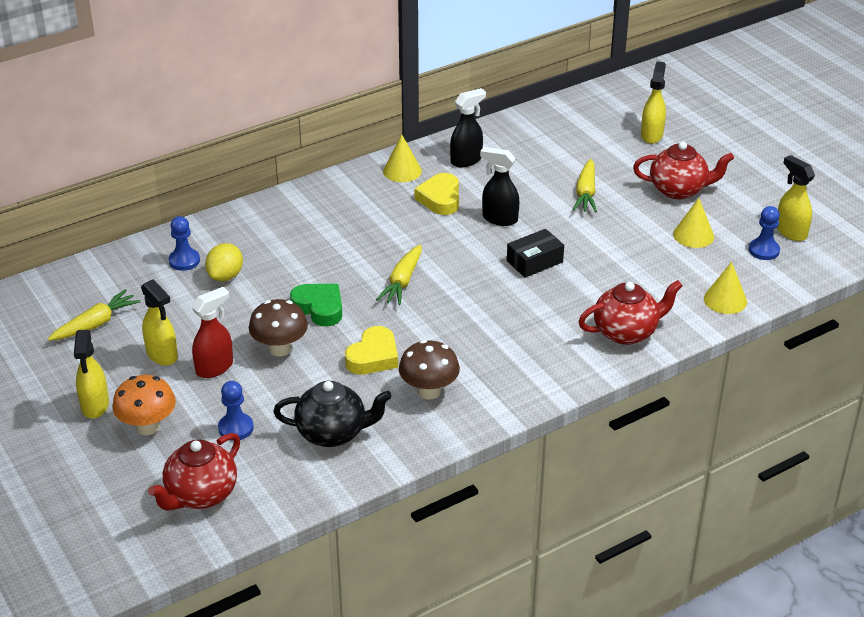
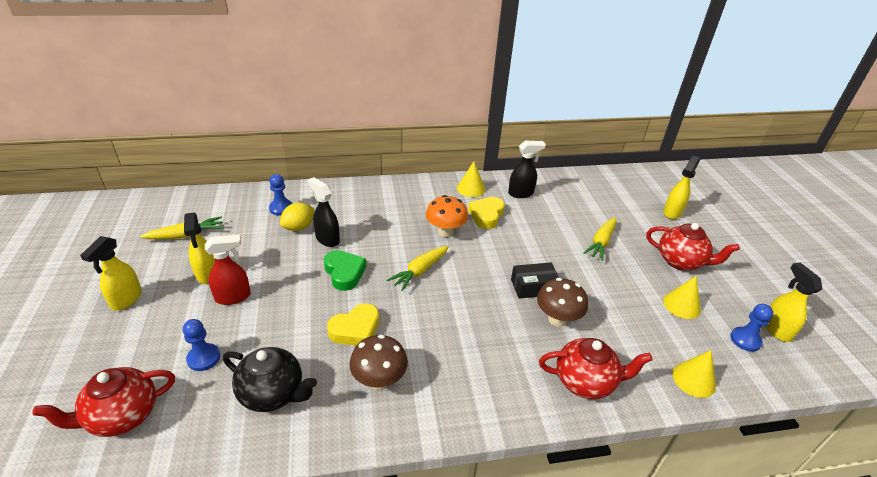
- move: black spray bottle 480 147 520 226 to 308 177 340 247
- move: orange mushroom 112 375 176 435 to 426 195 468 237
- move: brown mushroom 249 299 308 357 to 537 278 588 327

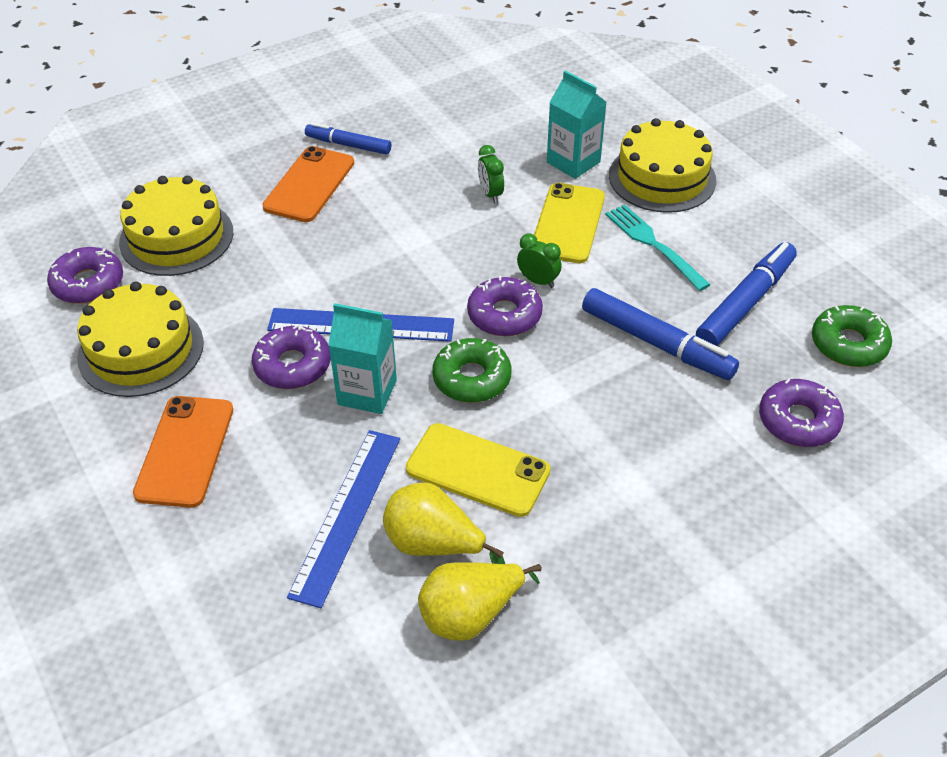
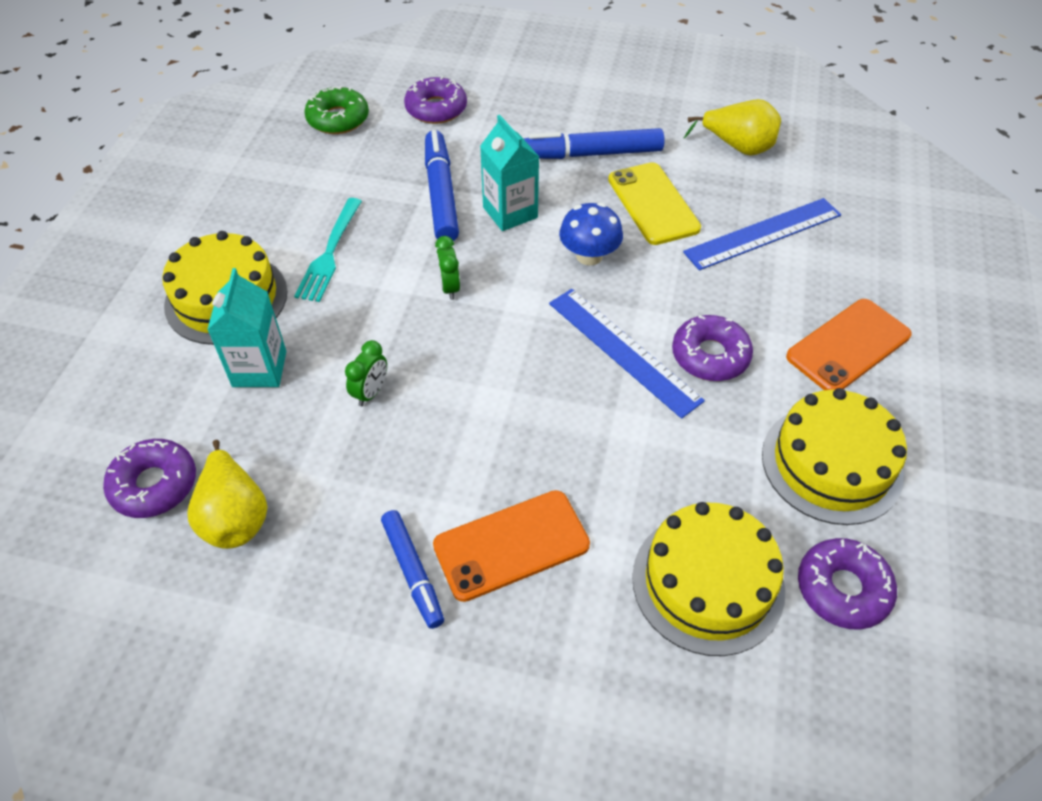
- move: purple donut 467 276 543 336 to 103 439 196 518
- move: yellow pear 383 482 505 564 to 188 440 268 549
- move: turquoise carton 328 303 397 414 to 480 115 539 231
- move: blue marker 696 242 797 346 to 524 128 665 159
- replace: green donut 432 338 512 403 to blue mushroom 559 203 623 266
- delete: yellow phone 534 183 605 263

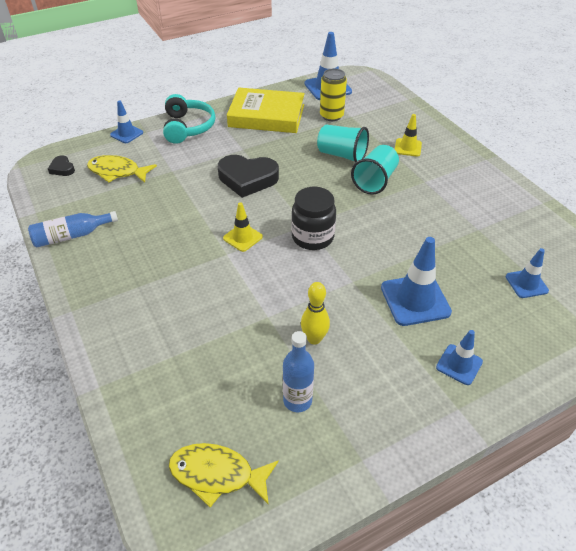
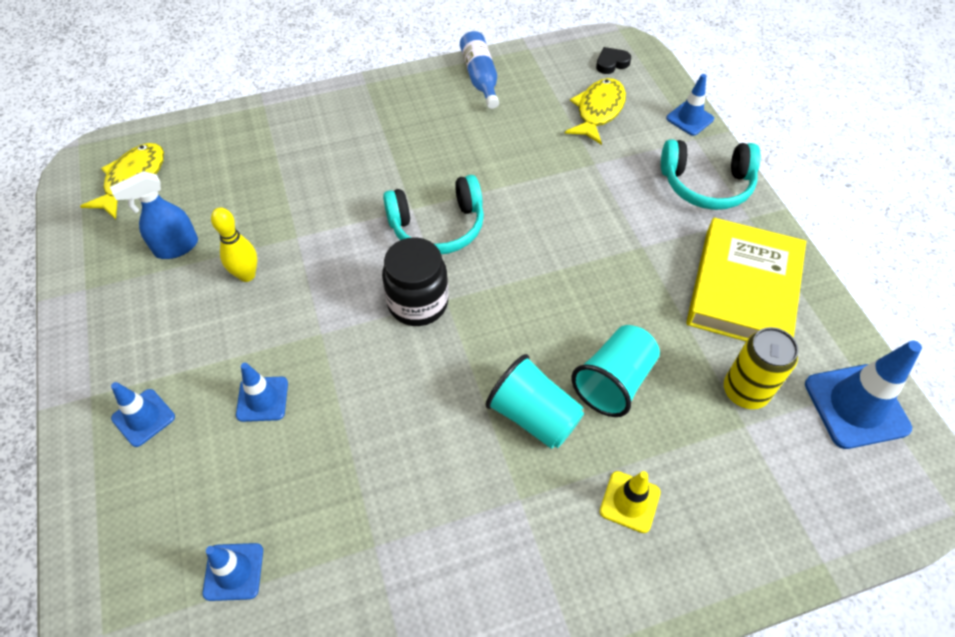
- replace: blue bottle 283 331 314 412 to blue spray bottle 110 171 198 259
- resize: blue traffic cone 381 237 452 326 = 236 363 288 422 x0.59
- replace: yellow traffic cone 223 202 263 252 to turquoise headphones 383 175 484 254
- delete: black heart 218 155 279 198

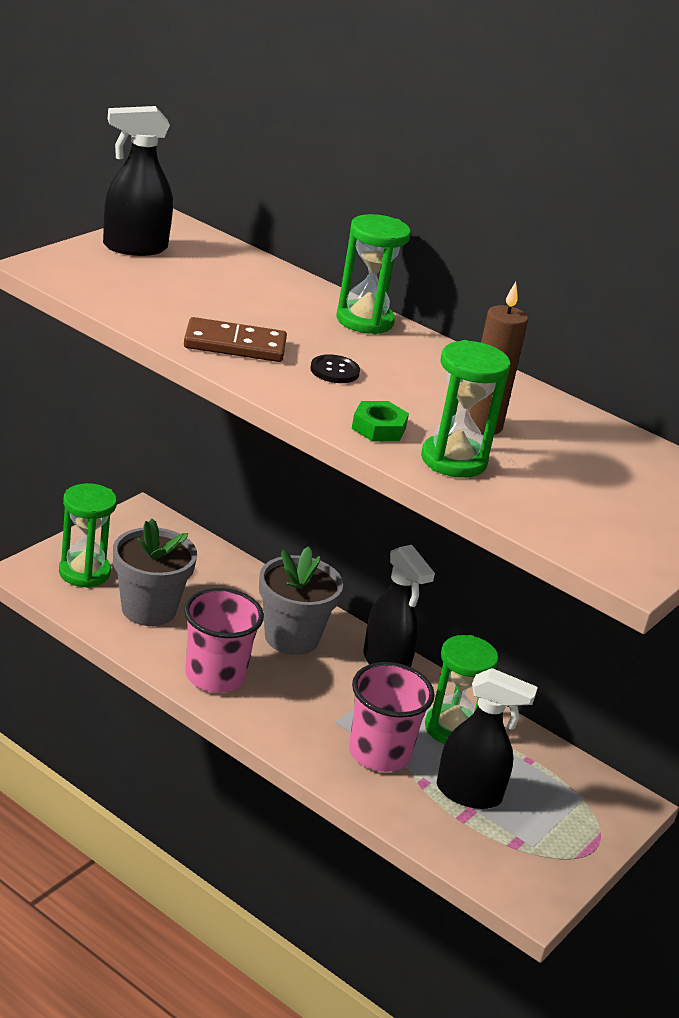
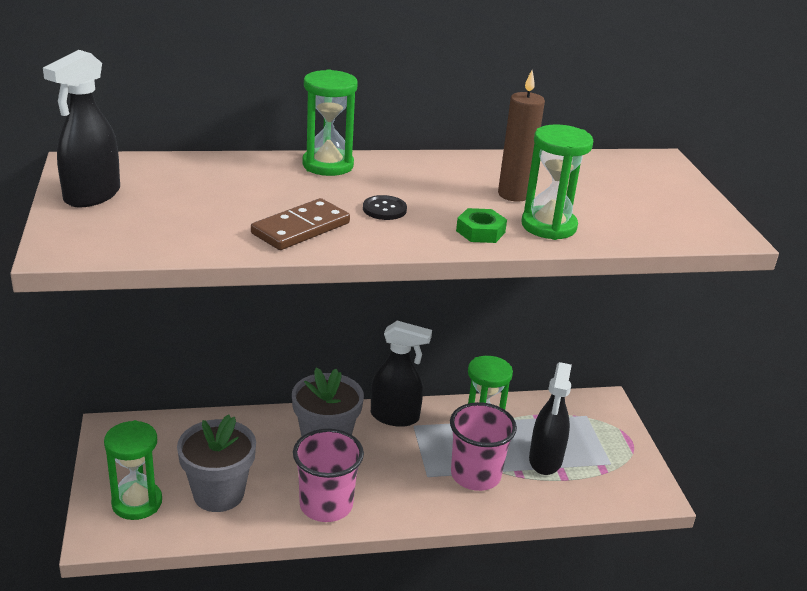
- rotate: black spray bottle 437 668 538 809 = 529 362 572 475 135 degrees clockwise

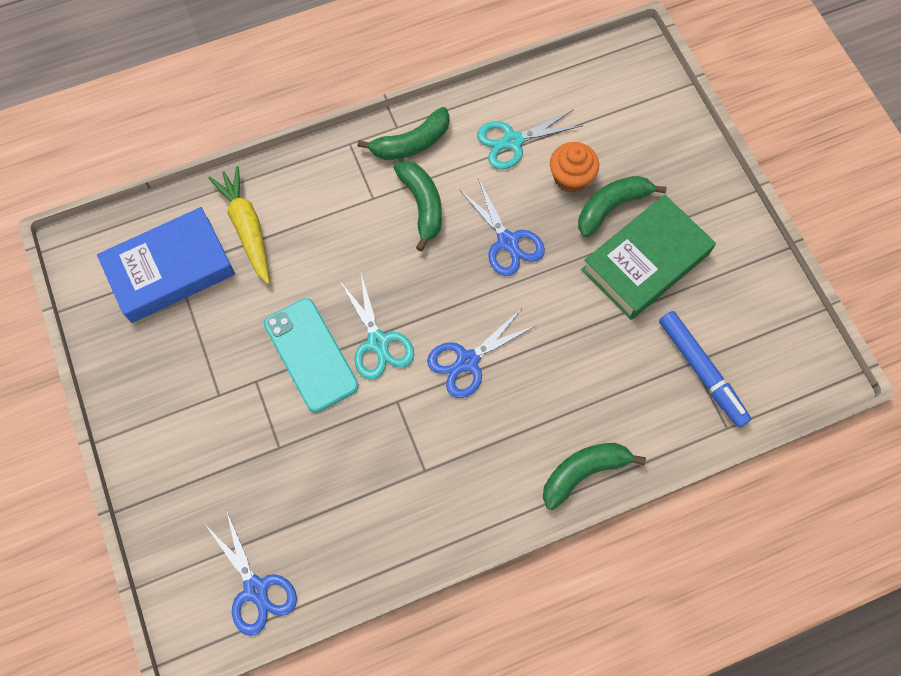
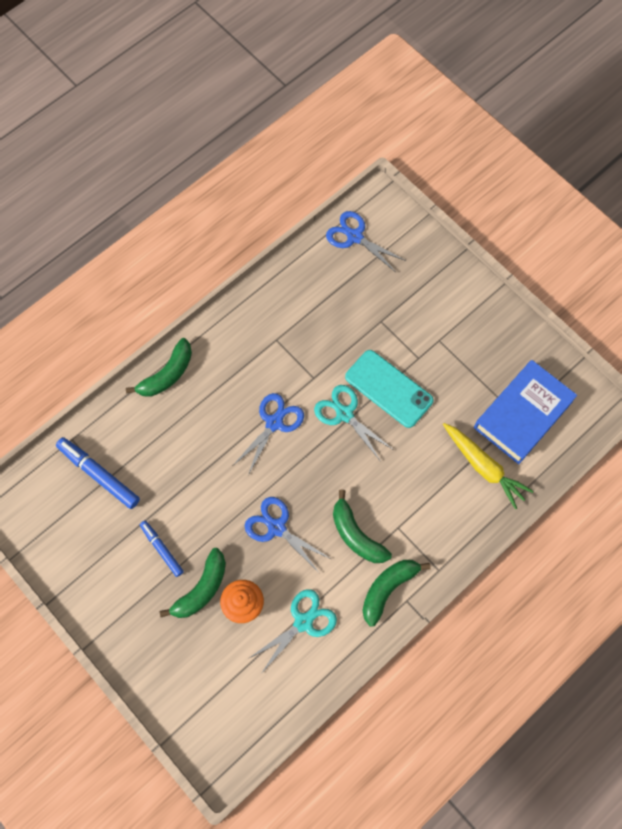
- replace: green book 581 194 716 320 to blue marker 140 521 184 577

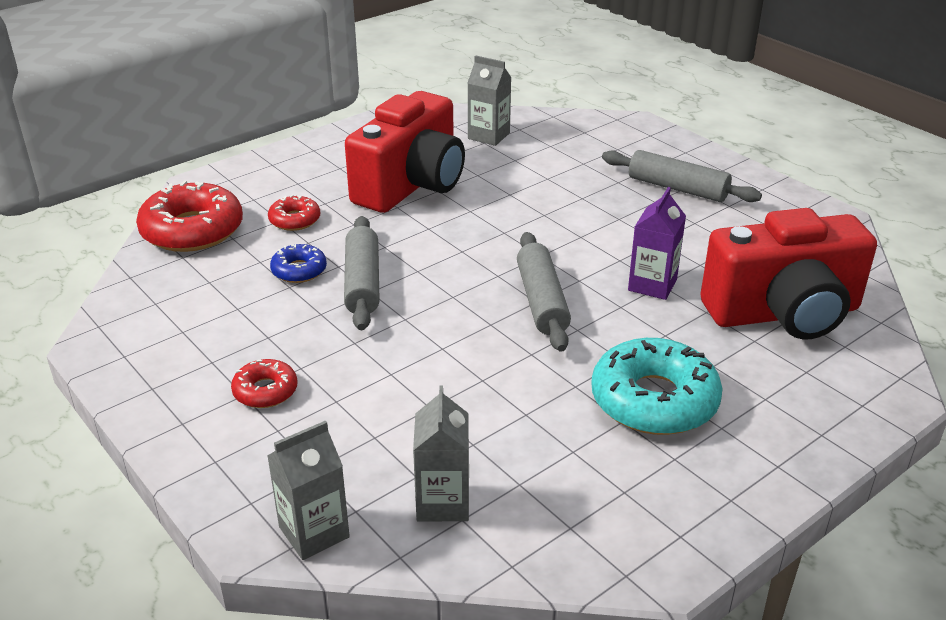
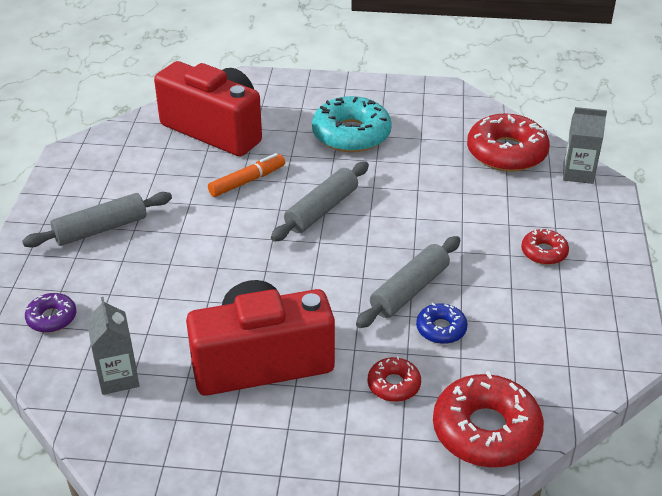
- rotate: grey rolling pin 602 150 762 202 = 22 192 172 247 75 degrees clockwise
- insert: purple donut 25 293 76 333
- replace: purple carton 628 187 686 300 to orange marker 208 153 285 197
- replace: grey carton 413 385 469 521 to red donut 467 113 550 172

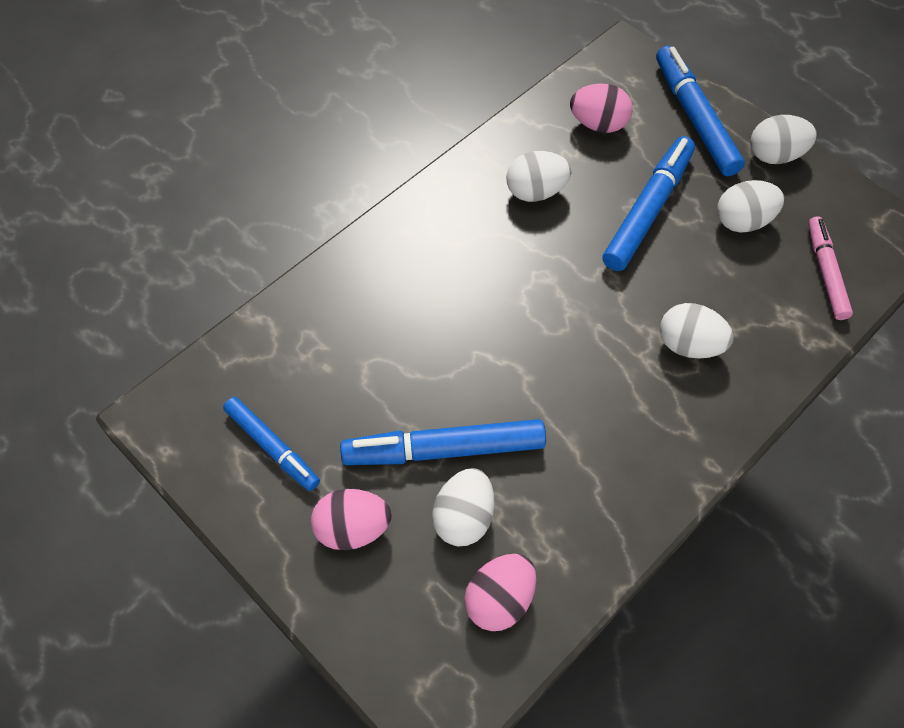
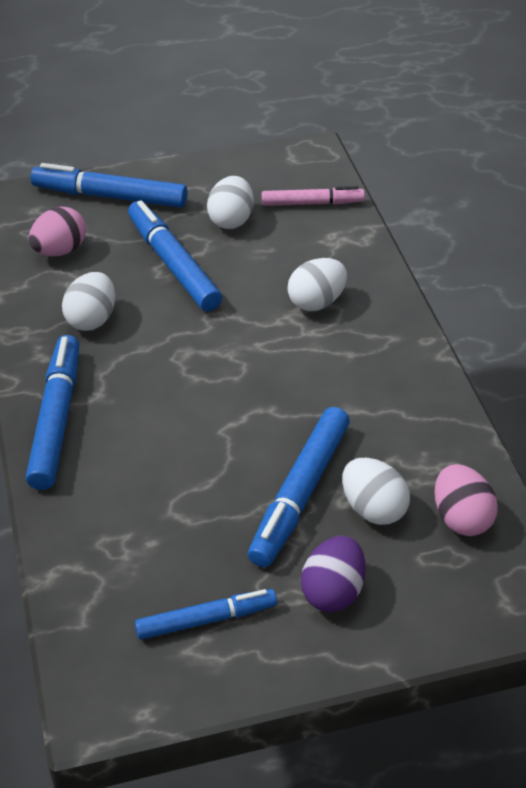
- insert: blue marker 26 335 79 490
- rotate: pink marker 808 216 853 320 = 262 186 365 206 150 degrees clockwise
- recolor: pink egg 311 489 391 550 to purple egg 301 536 365 612
- delete: white egg 750 115 817 164

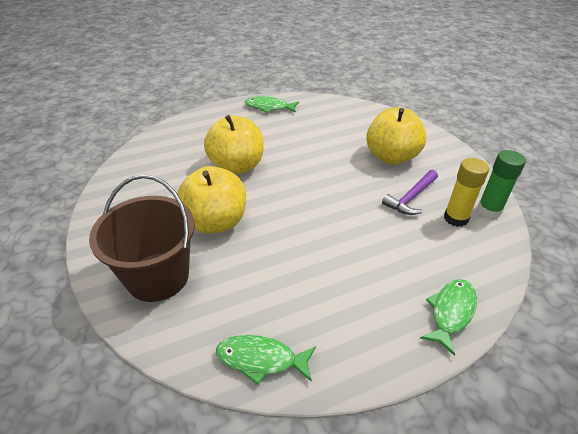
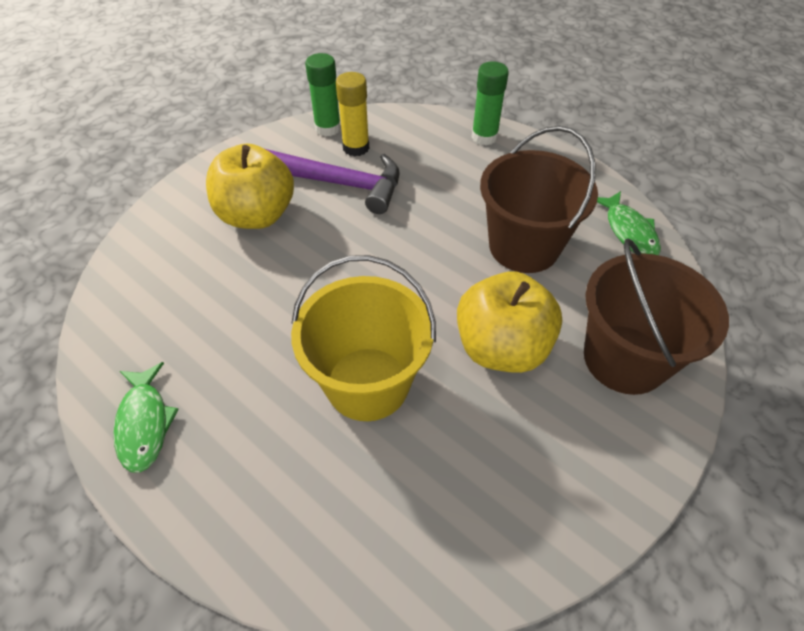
- resize: purple hammer 382 170 438 215 = 266 149 399 214 x1.58
- replace: yellow apple 204 115 264 174 to yellow bucket 291 255 436 421
- replace: green fish 420 279 477 356 to green glue stick 471 61 509 145
- insert: brown bucket 480 126 598 273

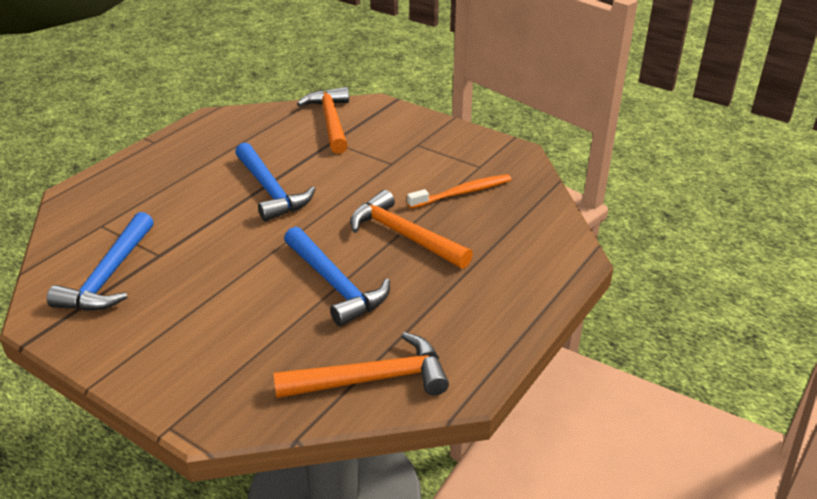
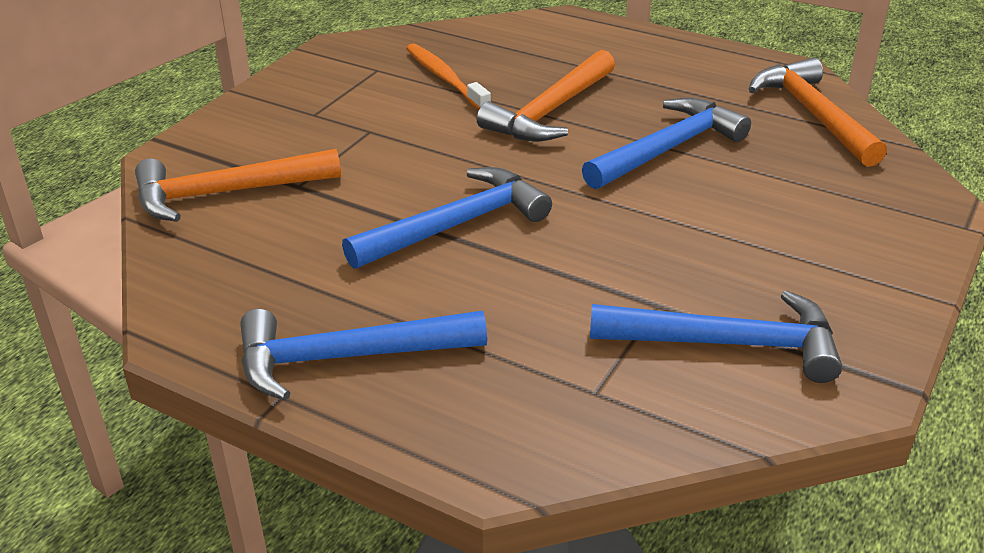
- insert: blue hammer 240 309 487 401

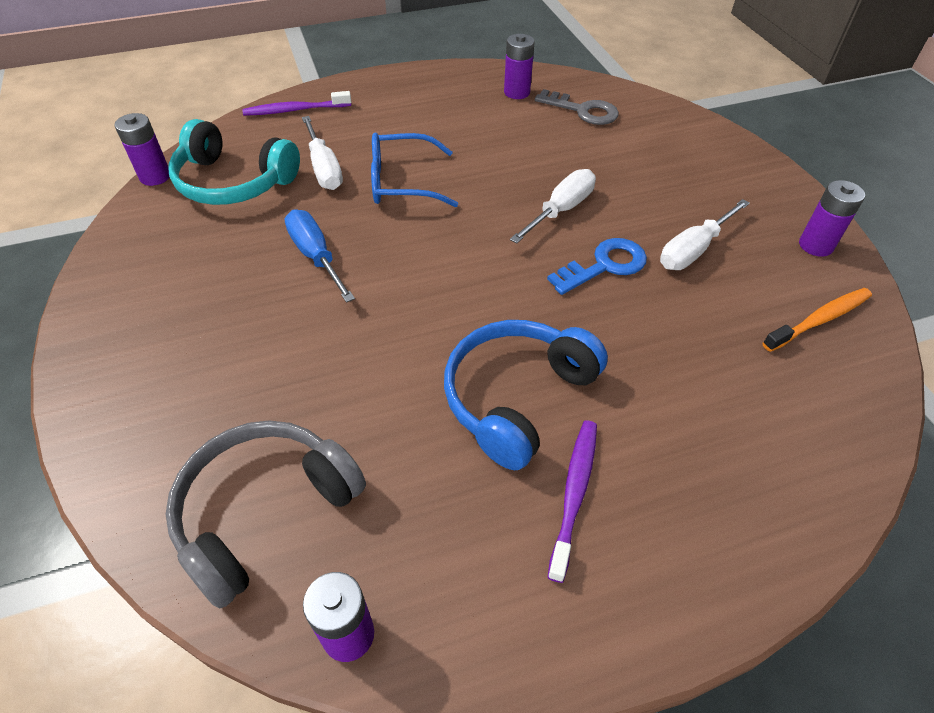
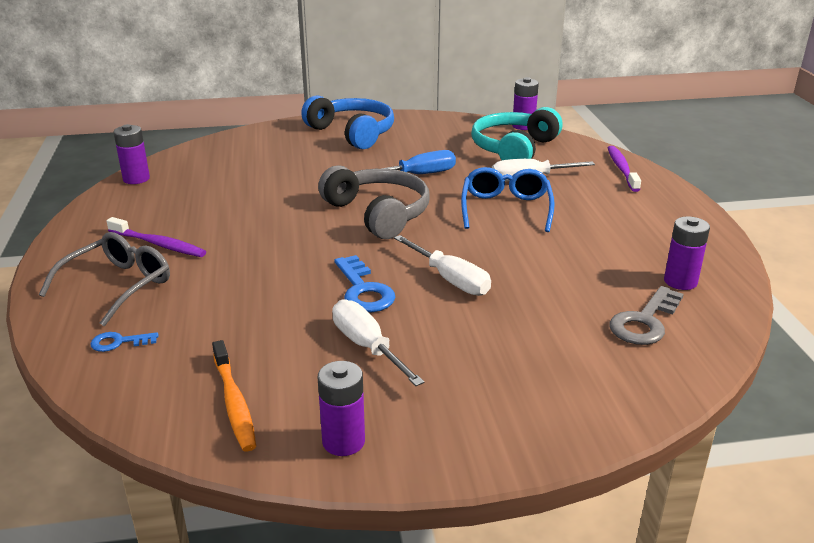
- insert: grey glasses 39 232 170 326
- insert: blue key 90 332 158 352
- move: blue headphones 444 320 608 470 to 301 95 394 150
- move: grey headphones 166 421 366 609 to 318 165 429 239

